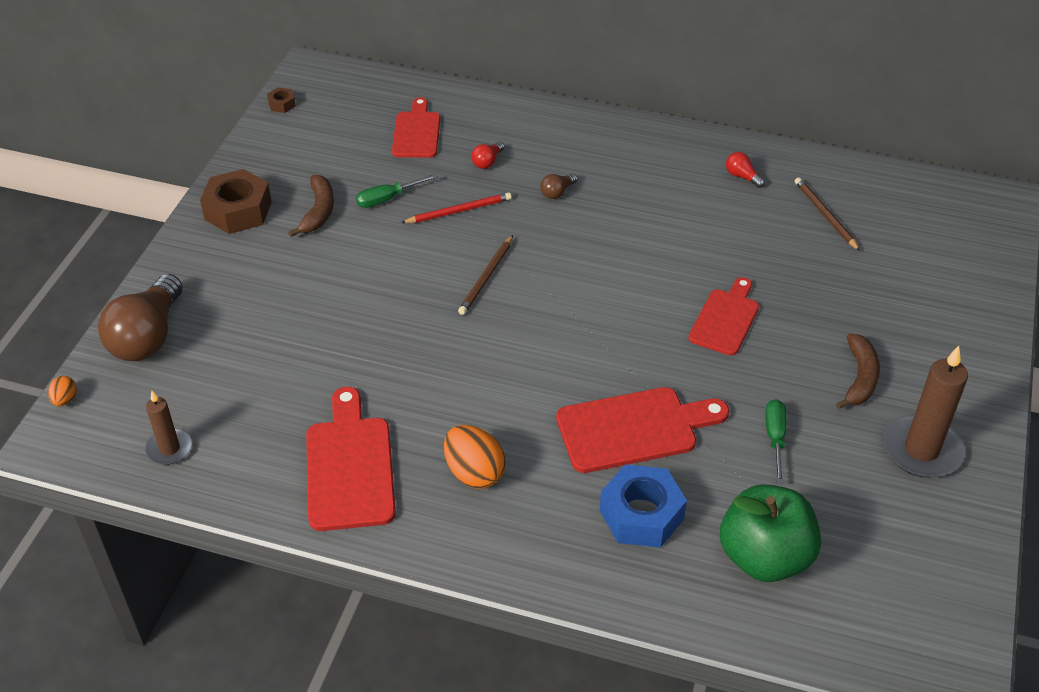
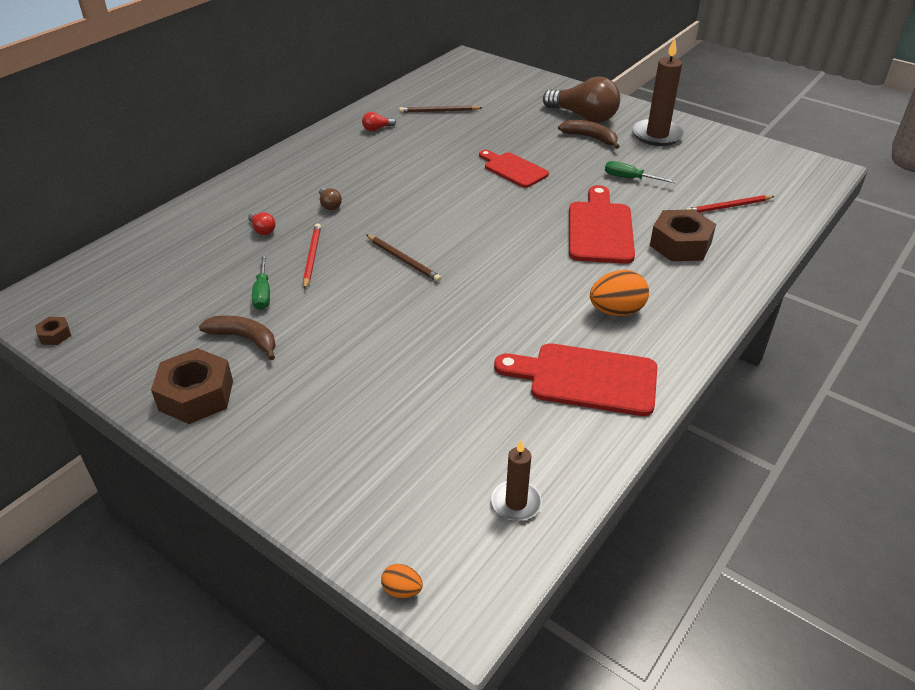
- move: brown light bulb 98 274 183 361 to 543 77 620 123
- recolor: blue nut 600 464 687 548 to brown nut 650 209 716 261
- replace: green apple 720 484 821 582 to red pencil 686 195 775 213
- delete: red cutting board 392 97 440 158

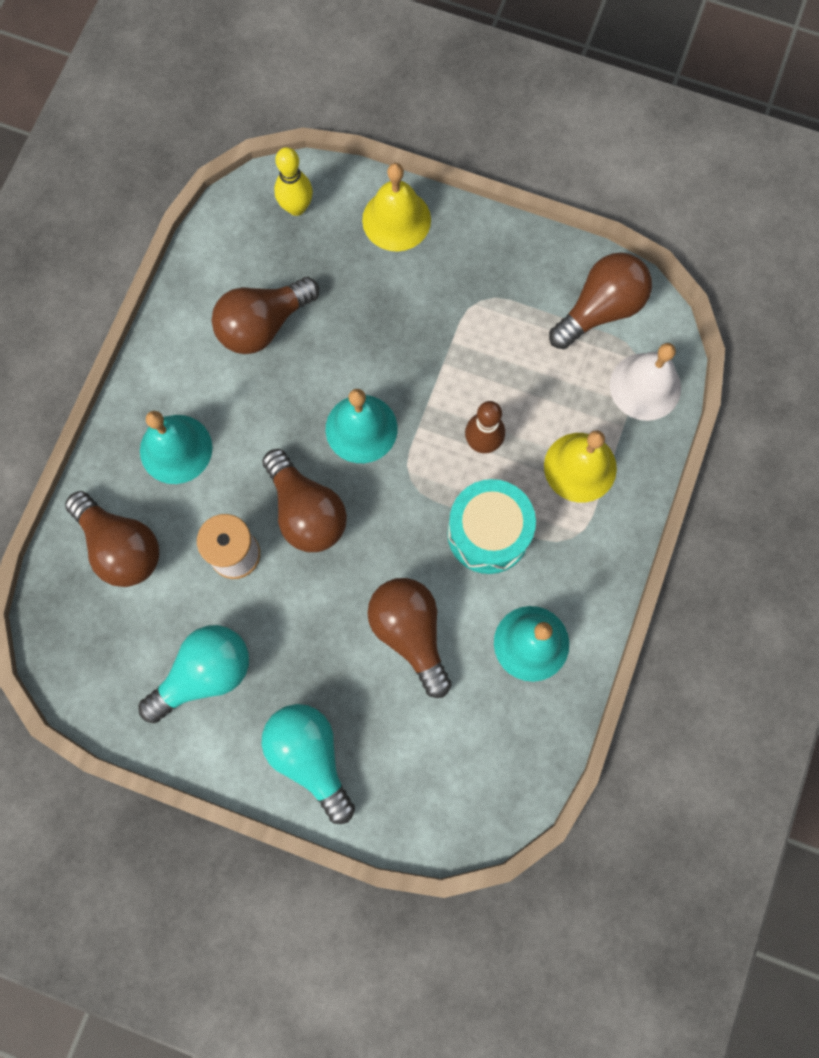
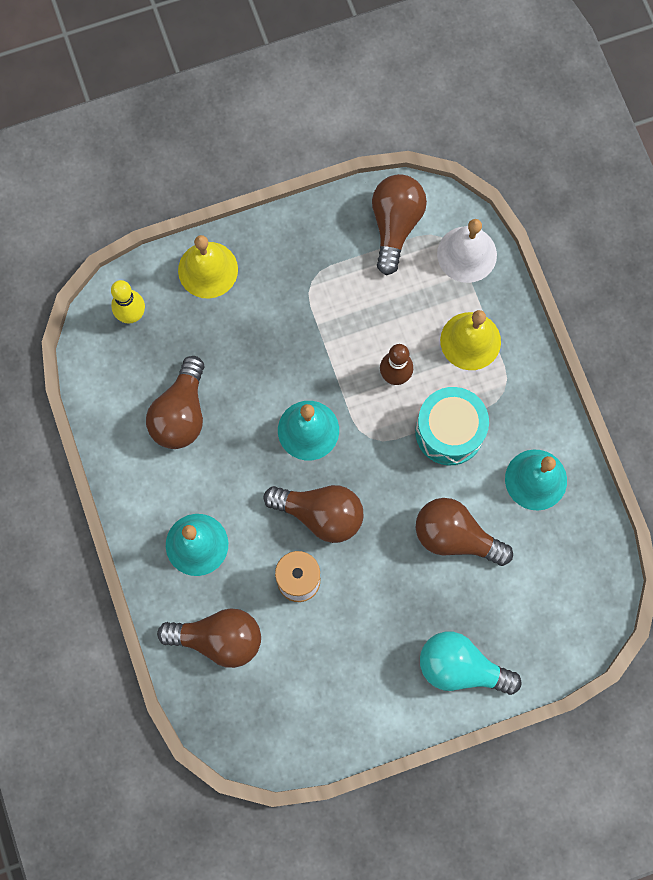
- delete: turquoise light bulb 138 625 249 723

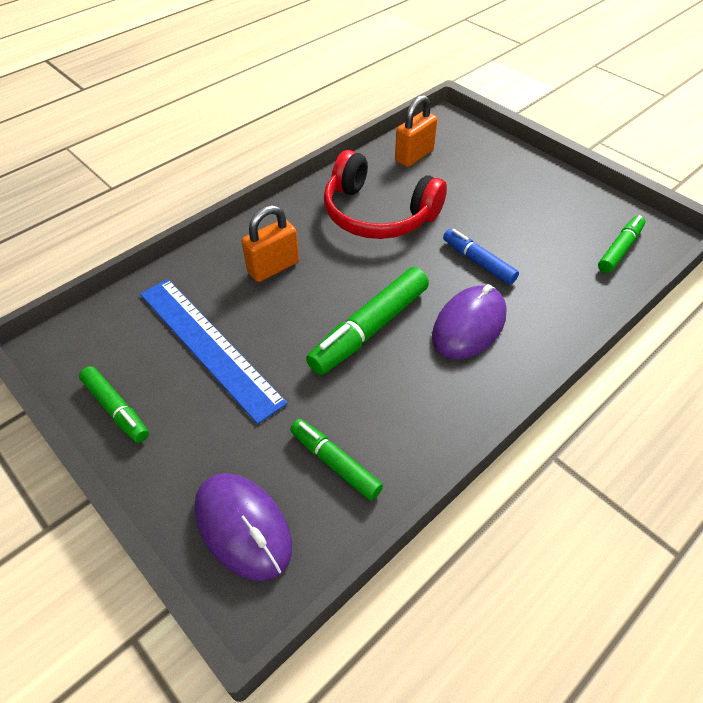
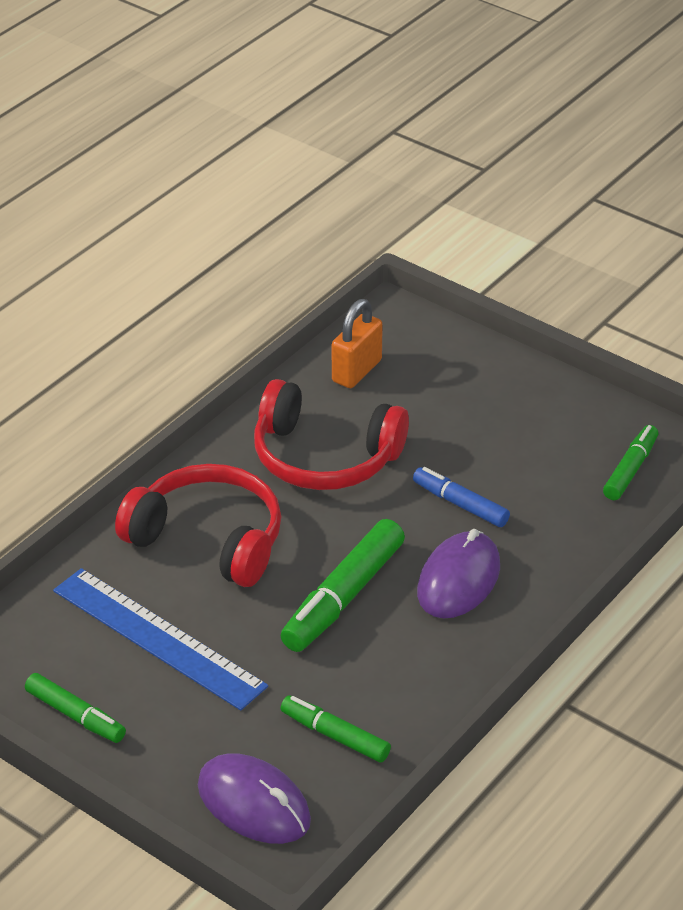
- replace: orange padlock 242 205 299 282 to red headphones 115 464 281 587

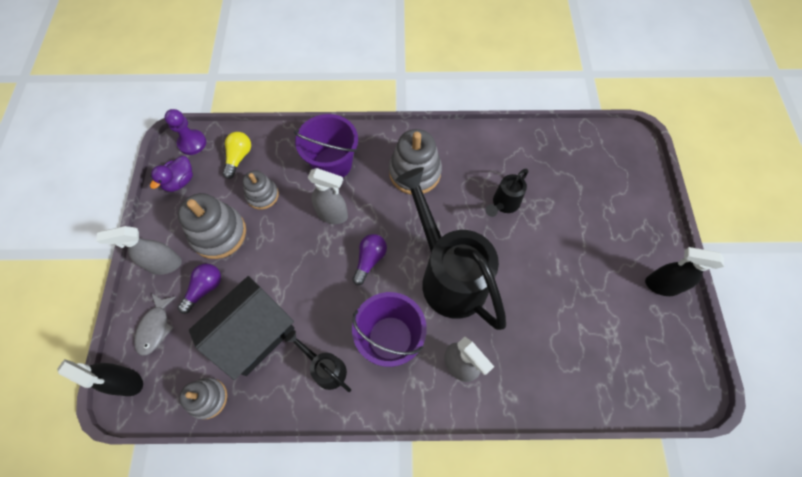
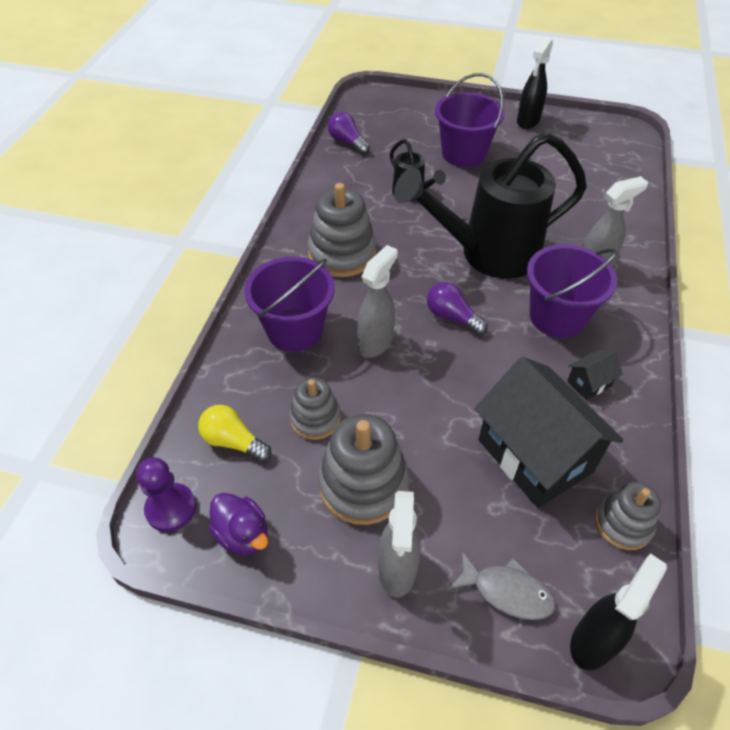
- move: purple light bulb 178 263 221 314 to 328 112 370 154
- insert: purple bucket 435 73 505 167
- replace: black watering can 285 330 351 392 to black house 567 350 623 400

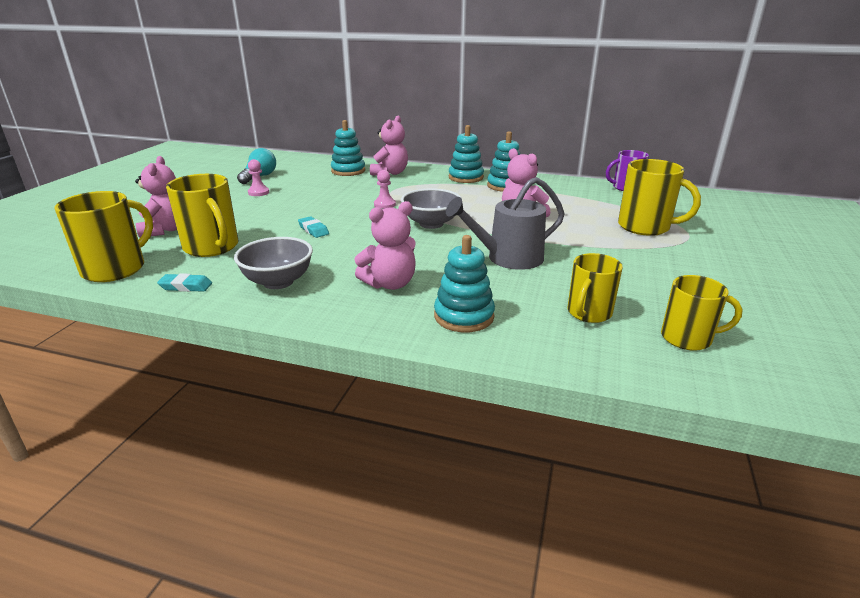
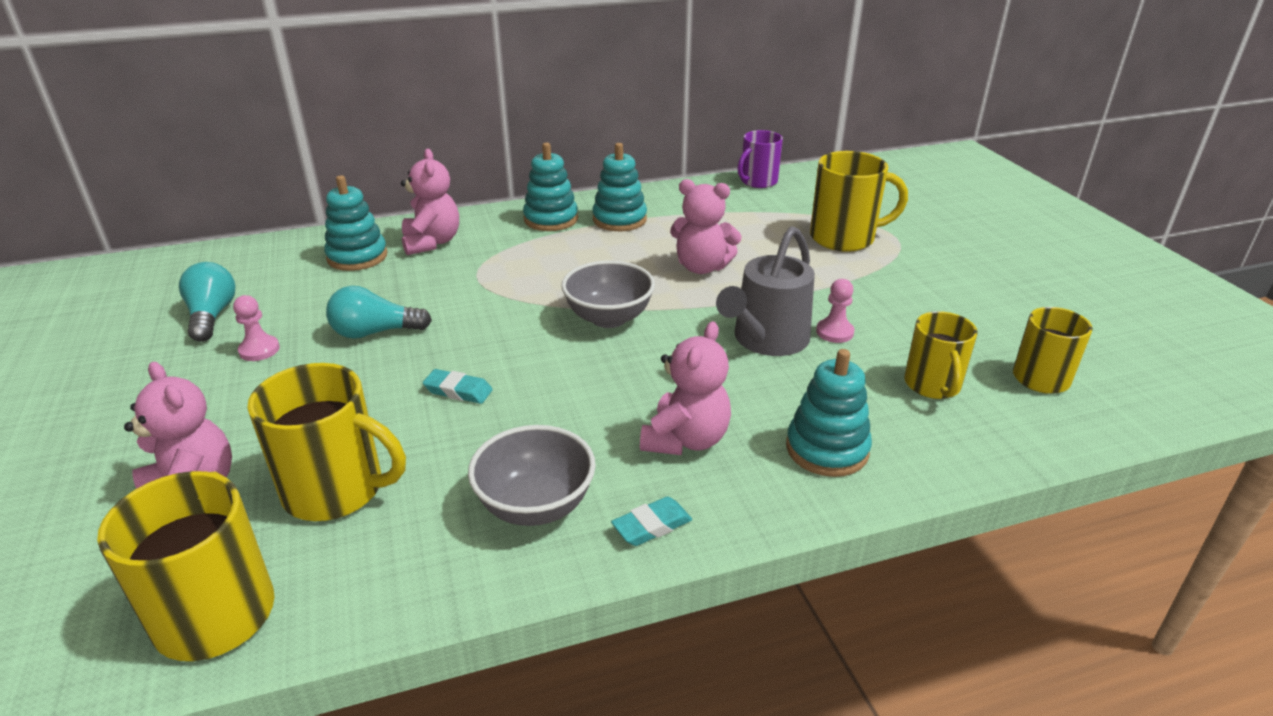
- insert: turquoise light bulb 326 286 432 339
- move: turquoise eraser 157 273 212 292 to 611 496 692 546
- move: pink pawn 374 170 396 209 to 816 279 855 343

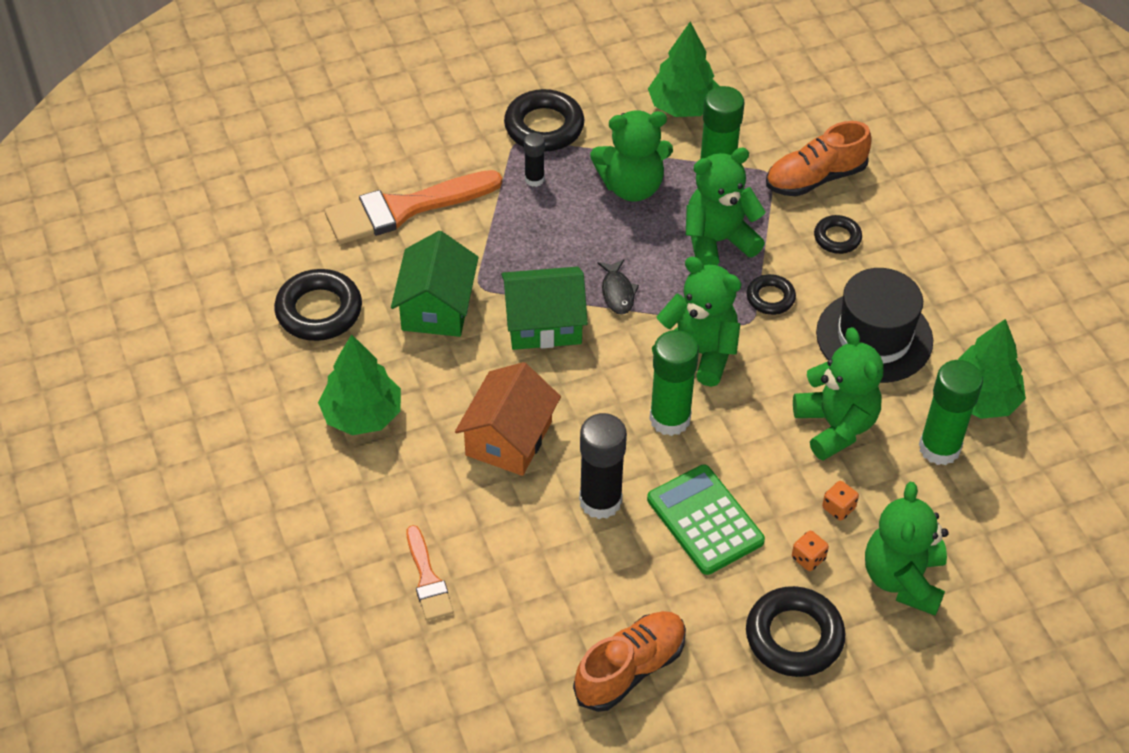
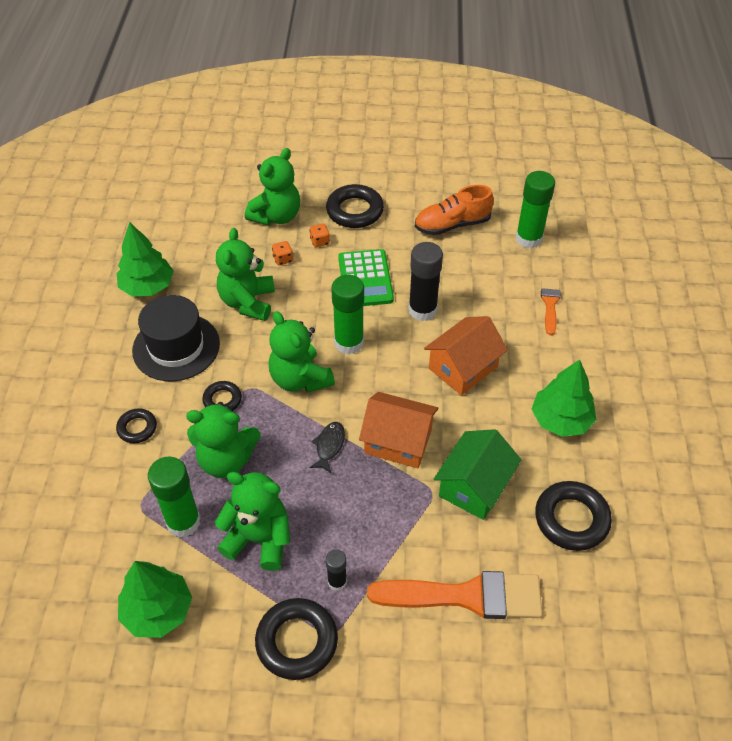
- recolor: green house 501 267 588 350 to orange house 359 392 439 468
- move: green glue stick 919 360 983 465 to 516 171 555 249
- delete: orange shoe 766 121 872 196

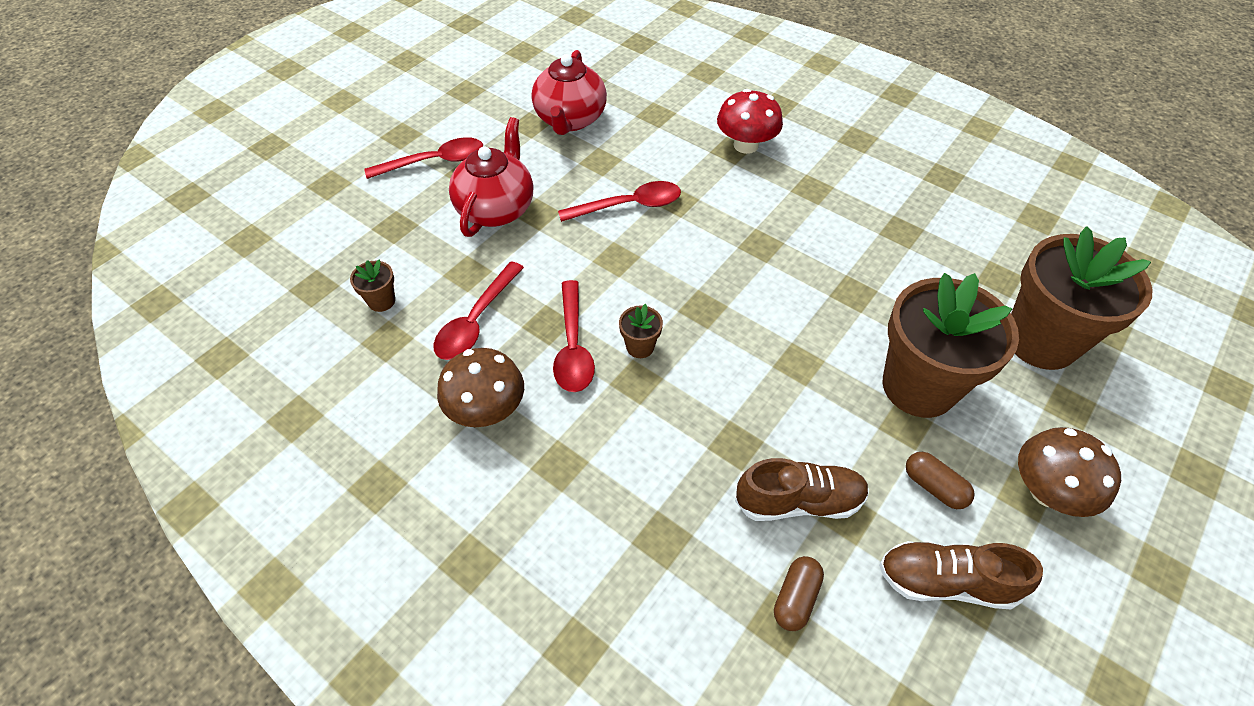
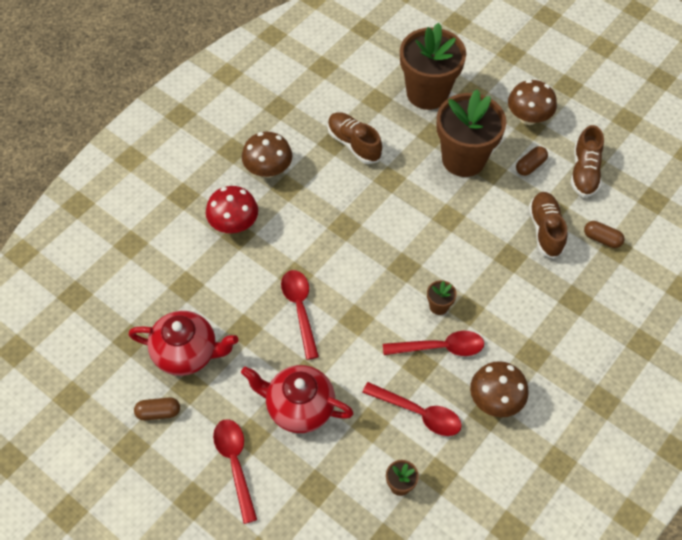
- insert: brown capsule 134 397 180 420
- insert: brown mushroom 242 132 292 178
- insert: brown shoe 327 112 382 164

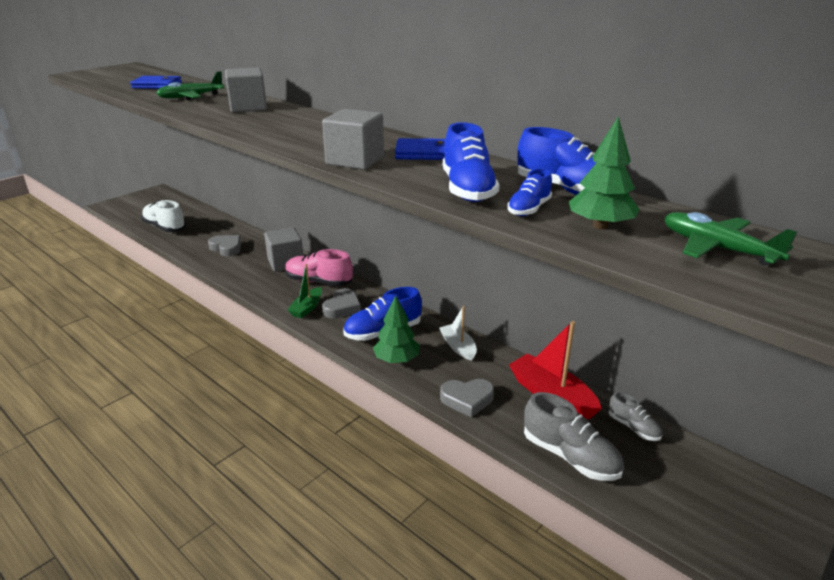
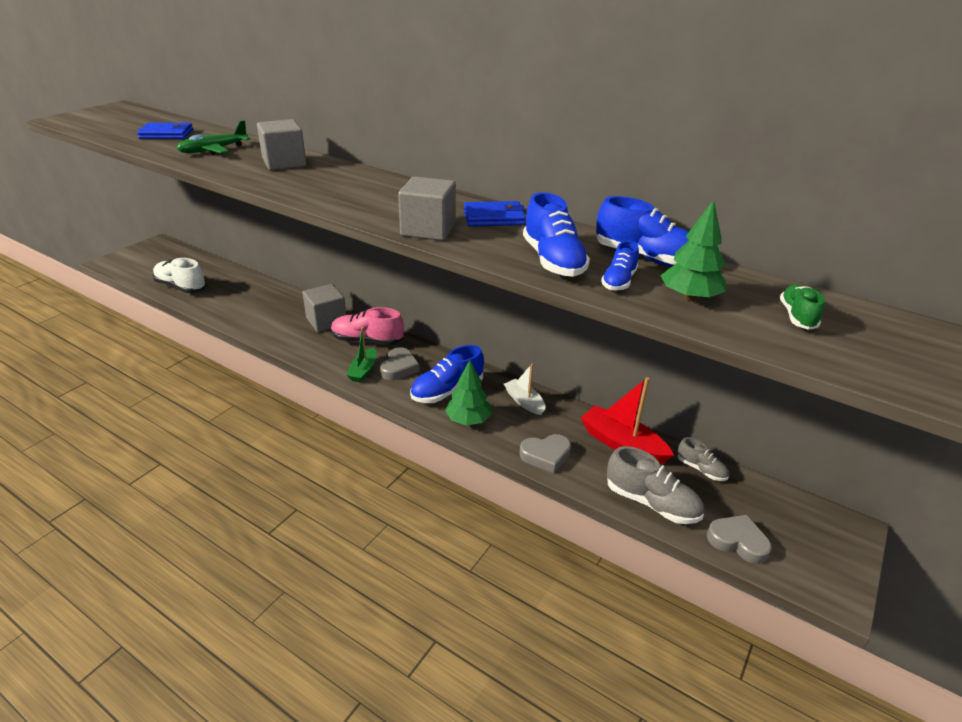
- move: grey heart 208 235 241 256 to 707 515 772 564
- replace: green plane 664 212 797 266 to green shoe 780 285 825 330

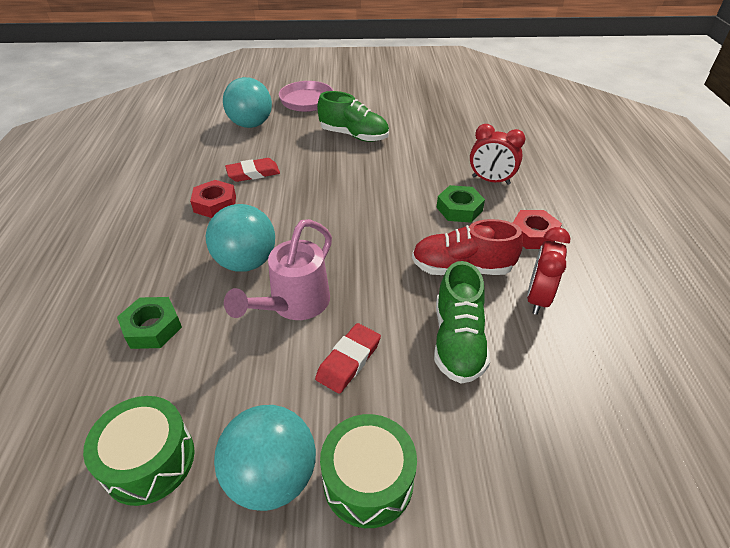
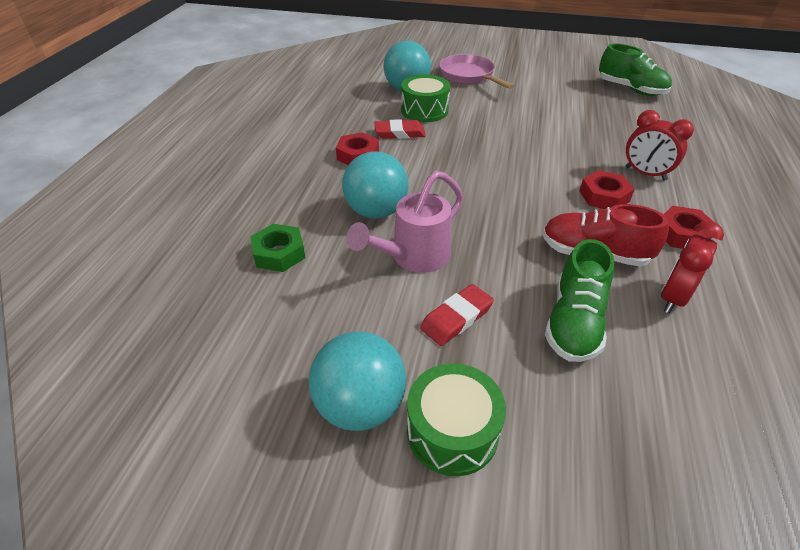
- move: green drum 83 396 195 506 to 401 75 450 122
- recolor: green nut 436 185 485 223 to red nut 579 170 635 209
- move: green shoe 317 91 389 142 to 599 44 672 96

